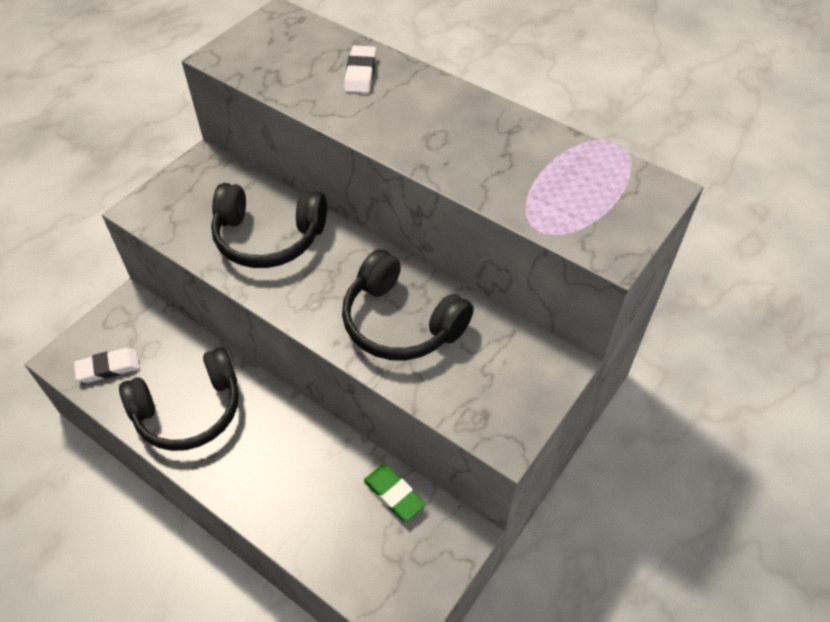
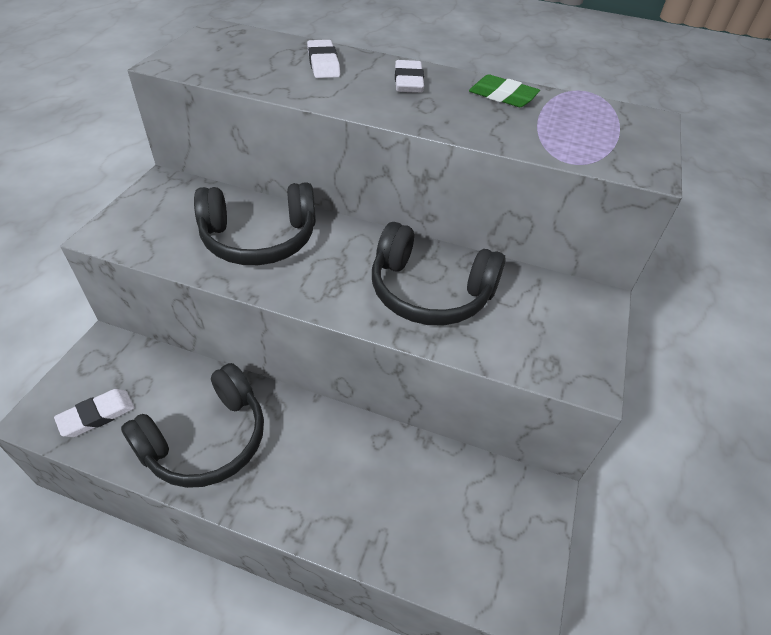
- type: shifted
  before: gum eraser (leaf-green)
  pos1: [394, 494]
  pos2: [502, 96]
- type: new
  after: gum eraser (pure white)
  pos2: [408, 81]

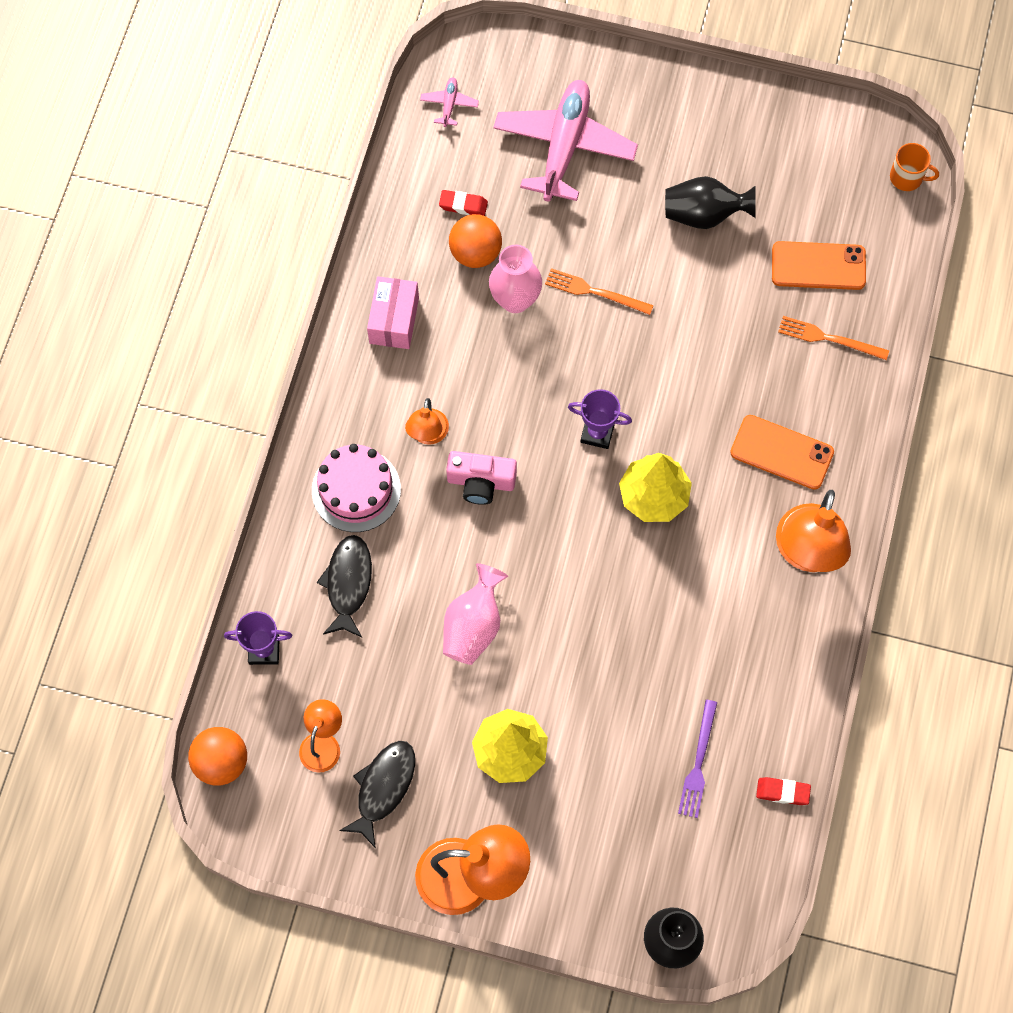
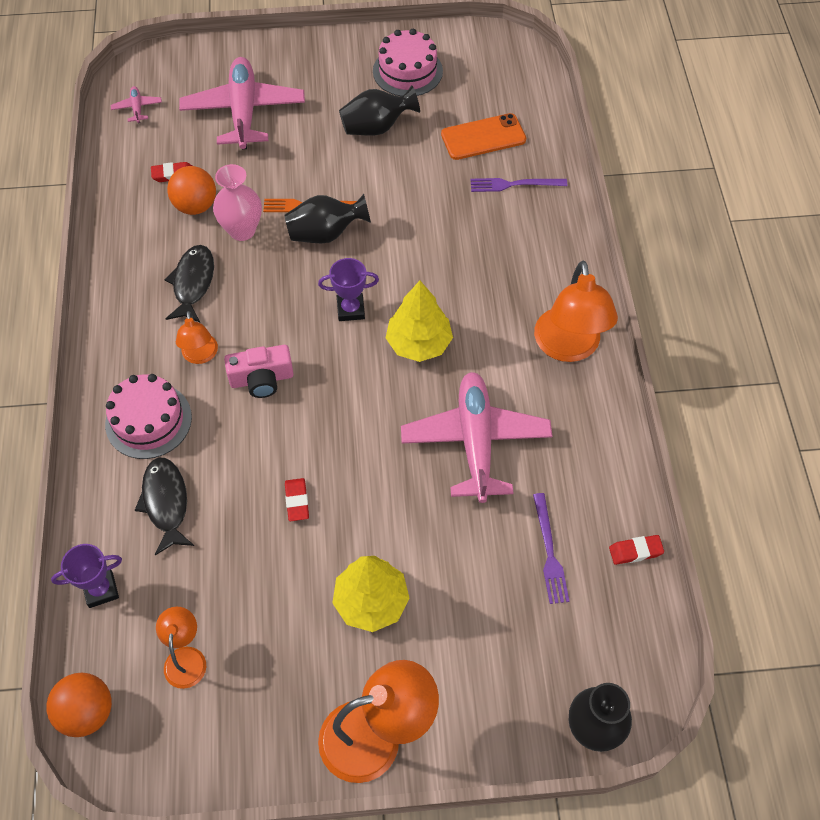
- type: shifted
  before: fish (jet-black)
  pos1: [383, 788]
  pos2: [193, 283]
- type: gone
  before: box (rosy)
  pos1: [394, 320]
- type: swapped
  before: tall vase (rosy)
  after: gum eraser (red)
  pos1: [473, 625]
  pos2: [297, 501]
- type: gone
  before: mobile phone (orange-coloured)
  pos1: [781, 452]
- type: repainted
  before: table fork (orange-coloured)
  after: table fork (purple)
  pos1: [829, 338]
  pos2: [514, 184]
- type: gone
  before: mug (orange-coloured)
  pos1: [907, 177]
- type: new
  after: tall vase (jet-black)
  pos2: [325, 233]
- type: new
  after: gateau (rosy)
  pos2: [407, 71]
- type: new
  after: toy plane (rosy)
  pos2: [475, 441]

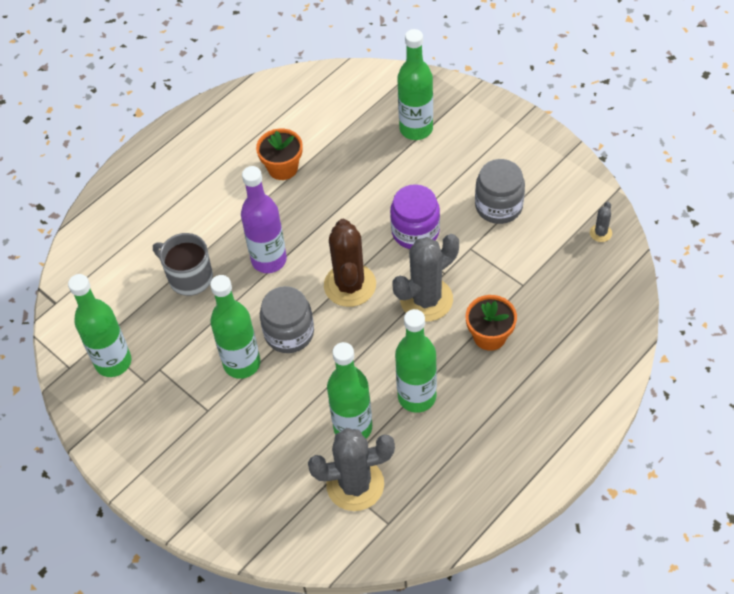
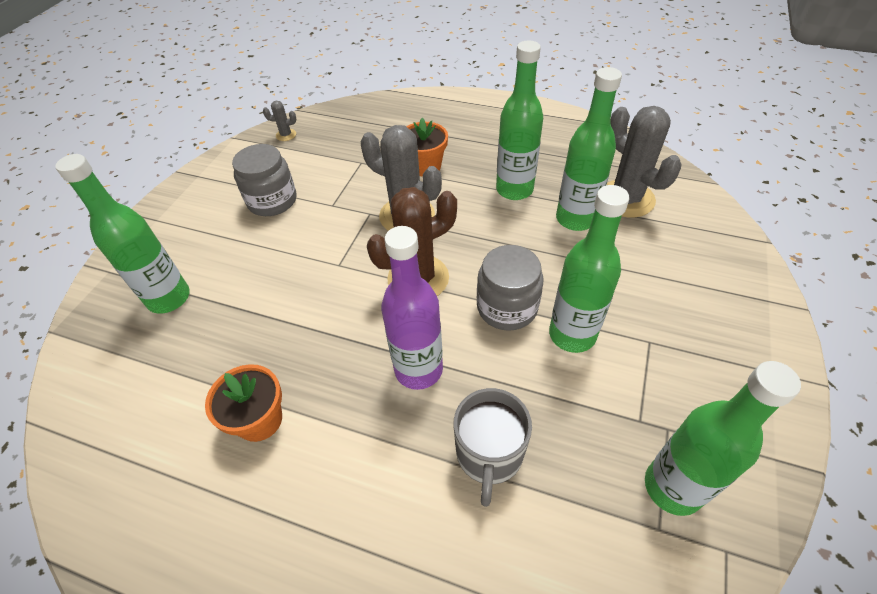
- type: gone
  before: jam jar (purple)
  pos1: [415, 231]

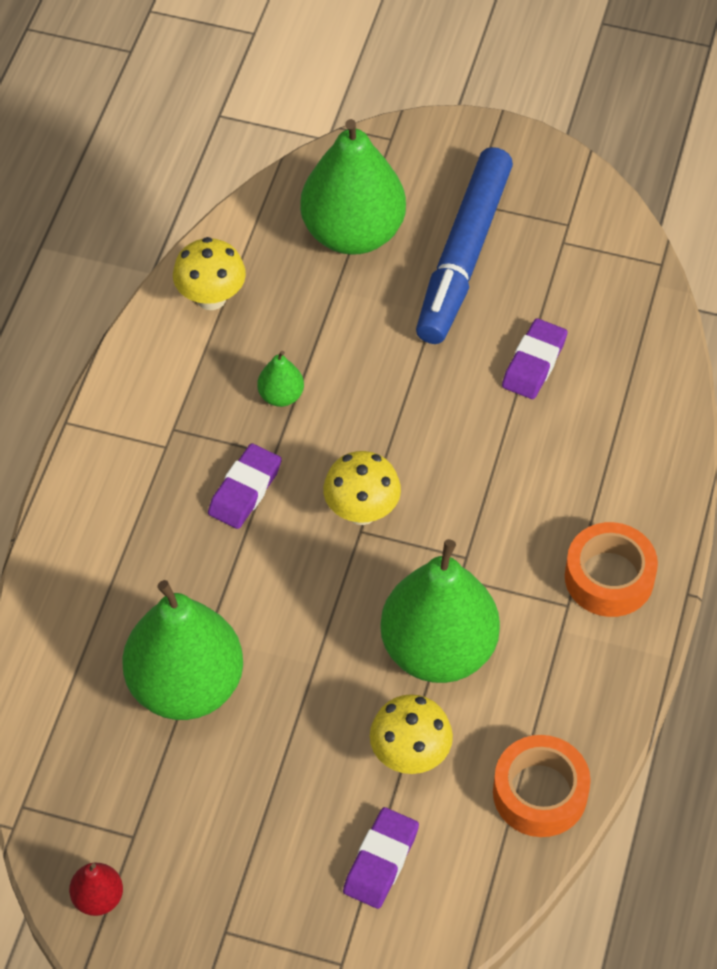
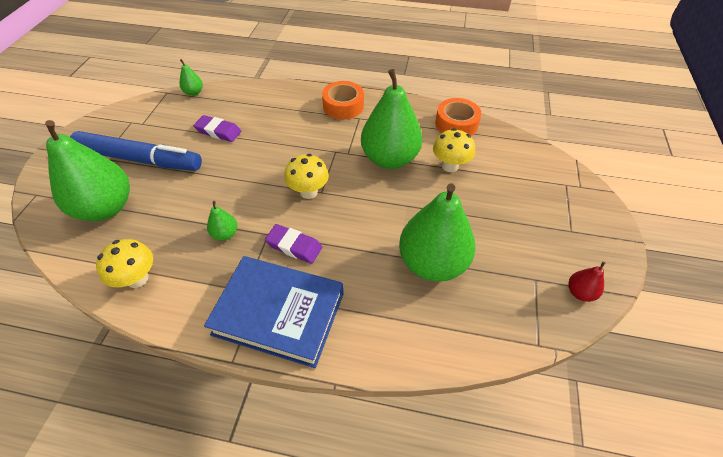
- type: gone
  before: gum eraser (purple)
  pos1: [381, 861]
- type: new
  after: toy pear (leaf-green)
  pos2: [194, 92]
- type: new
  after: hardcover (blue)
  pos2: [279, 313]

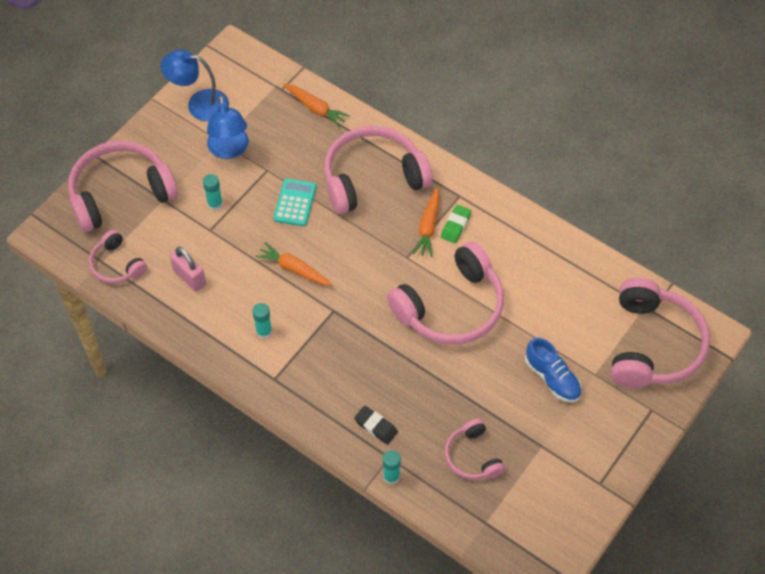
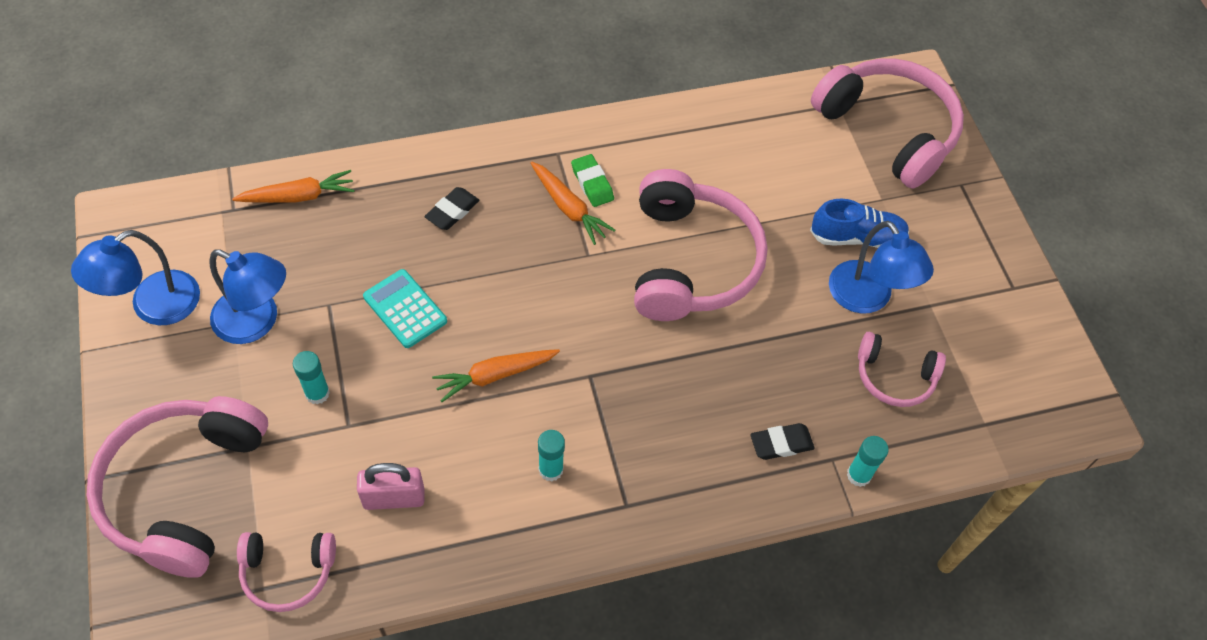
- type: swapped
  before: over-ear headphones (rosy)
  after: gum eraser (jet-black)
  pos1: [373, 178]
  pos2: [452, 211]
- type: new
  after: desk lamp (blue)
  pos2: [867, 298]

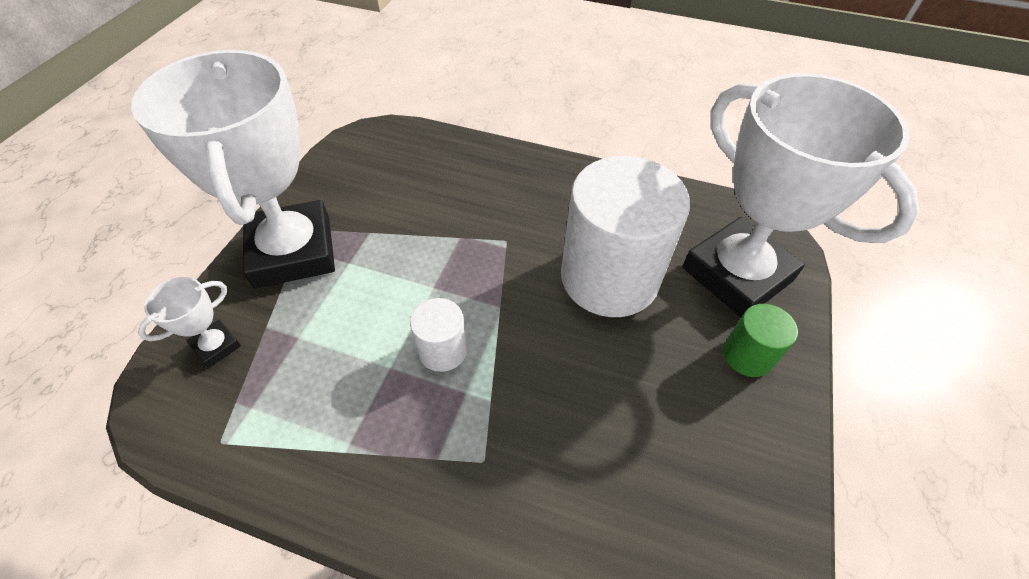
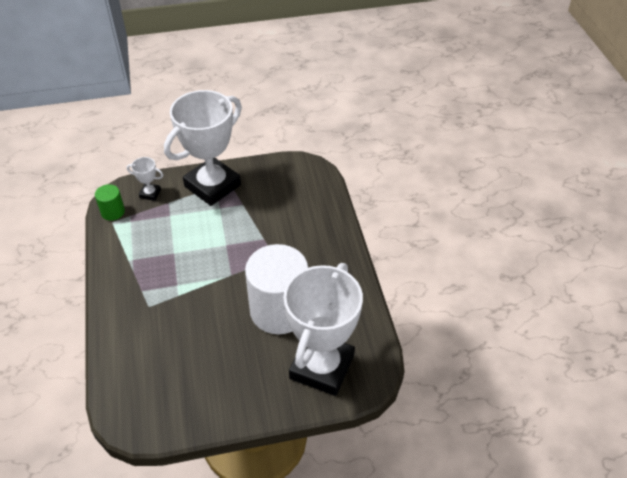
- type: gone
  before: solid cylinder (pure white)
  pos1: [443, 350]
- type: shifted
  before: solid cylinder (leaf-green)
  pos1: [747, 355]
  pos2: [113, 212]

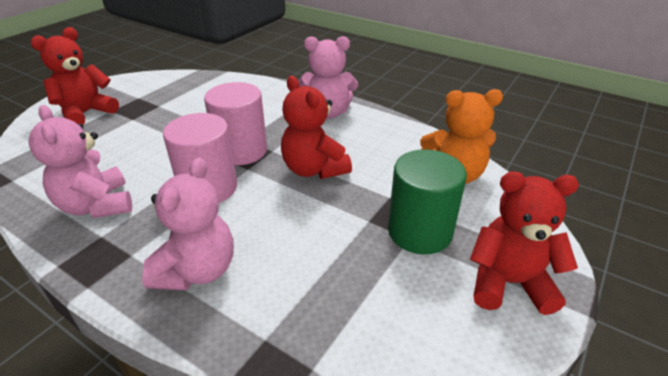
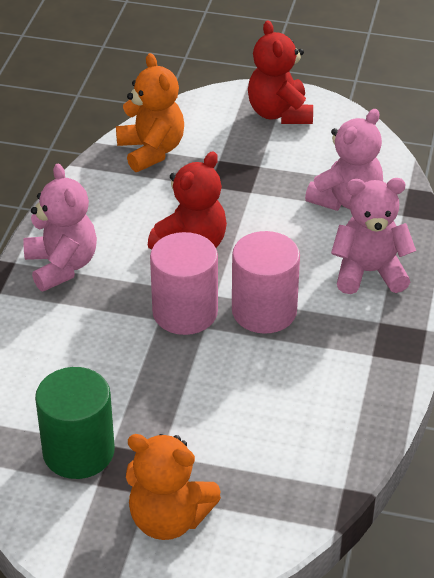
- type: shifted
  before: teddy (rosy)
  pos1: [97, 205]
  pos2: [346, 200]
- type: repainted
  before: teddy (red)
  after: teddy (orange-coloured)
  pos1: [86, 113]
  pos2: [169, 519]
- type: shifted
  before: solid cylinder (leaf-green)
  pos1: [420, 232]
  pos2: [78, 452]

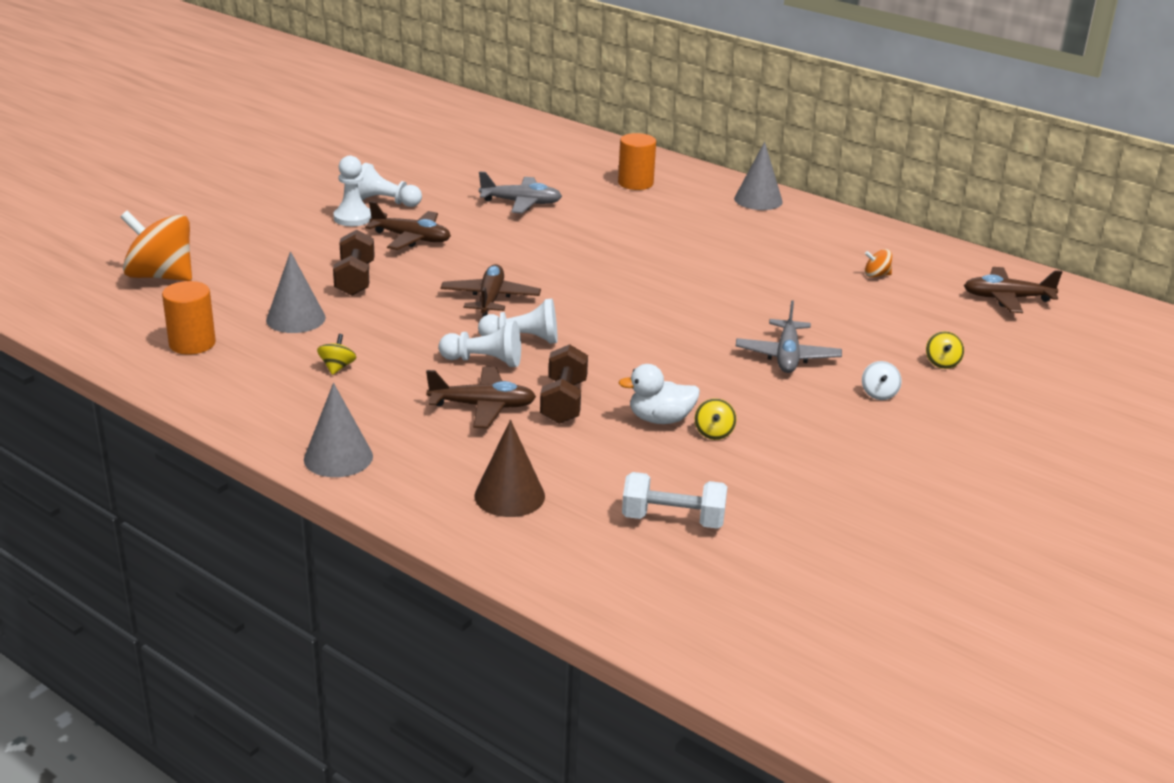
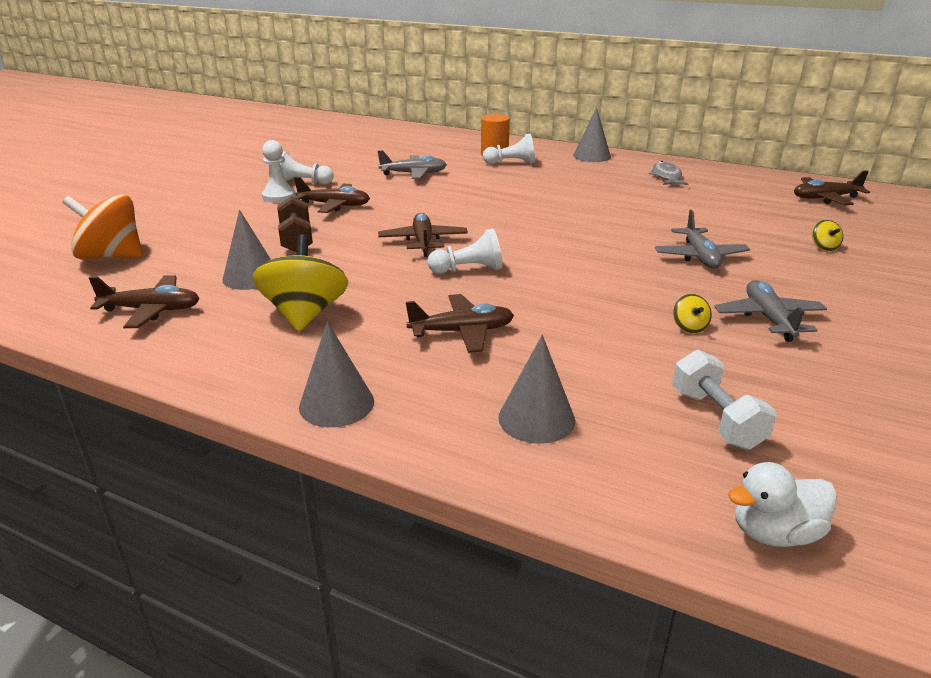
- type: swapped
  before: solid cylinder (orange-coloured)
  after: toy plane (dark brown)
  pos1: [192, 343]
  pos2: [152, 310]
- type: scaled
  before: whirligig (bright yellow)
  pos1: [337, 367]
  pos2: [305, 314]
  scale: 2.35
- type: shifted
  before: chess pawn (pure white)
  pos1: [484, 361]
  pos2: [511, 163]
- type: repainted
  before: cone shape (dark brown)
  after: cone shape (gray)
  pos1: [509, 496]
  pos2: [536, 418]
- type: gone
  before: free weight (dark brown)
  pos1: [563, 402]
- type: shifted
  before: toy duck (pure white)
  pos1: [660, 419]
  pos2: [774, 533]
- type: rotated
  before: free weight (pure white)
  pos1: [673, 520]
  pos2: [716, 419]
  turn: 75
- type: gone
  before: whirligig (pure white)
  pos1: [879, 394]
- type: gone
  before: whirligig (orange-coloured)
  pos1: [876, 275]
- type: new
  after: fish (gray)
  pos2: [666, 177]
- type: new
  after: toy plane (gray)
  pos2: [768, 319]

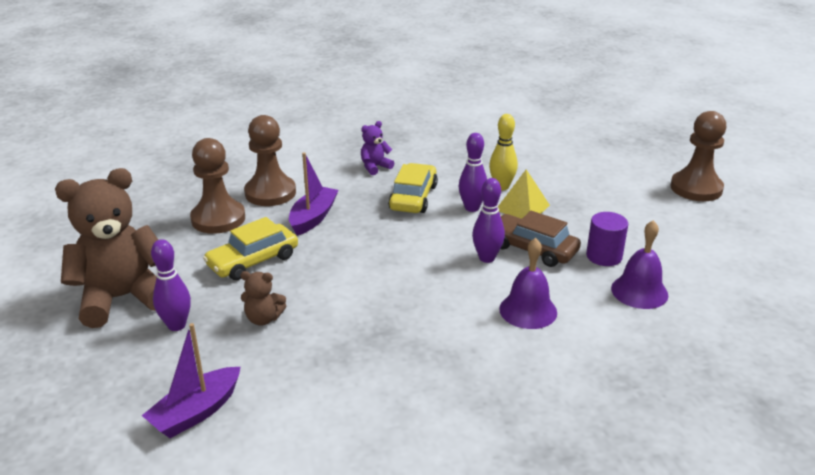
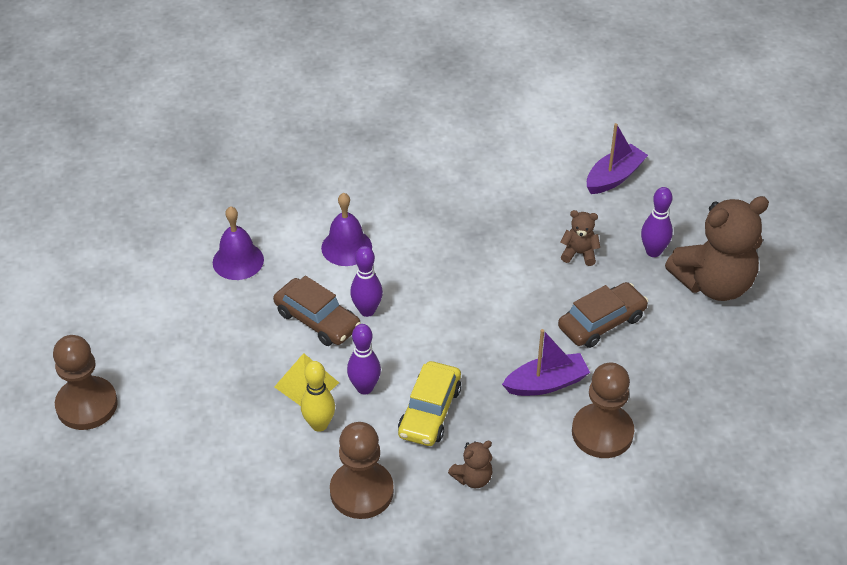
- type: shifted
  before: chess pawn (dark brown)
  pos1: [218, 219]
  pos2: [361, 491]
- type: repainted
  before: car (bright yellow)
  after: car (dark brown)
  pos1: [253, 261]
  pos2: [601, 322]
- type: rotated
  before: toy boat (purple)
  pos1: [313, 218]
  pos2: [546, 383]
  turn: -135
- type: repainted
  before: teddy (purple)
  after: teddy (dark brown)
  pos1: [375, 167]
  pos2: [473, 478]
- type: gone
  before: solid cylinder (purple)
  pos1: [604, 256]

